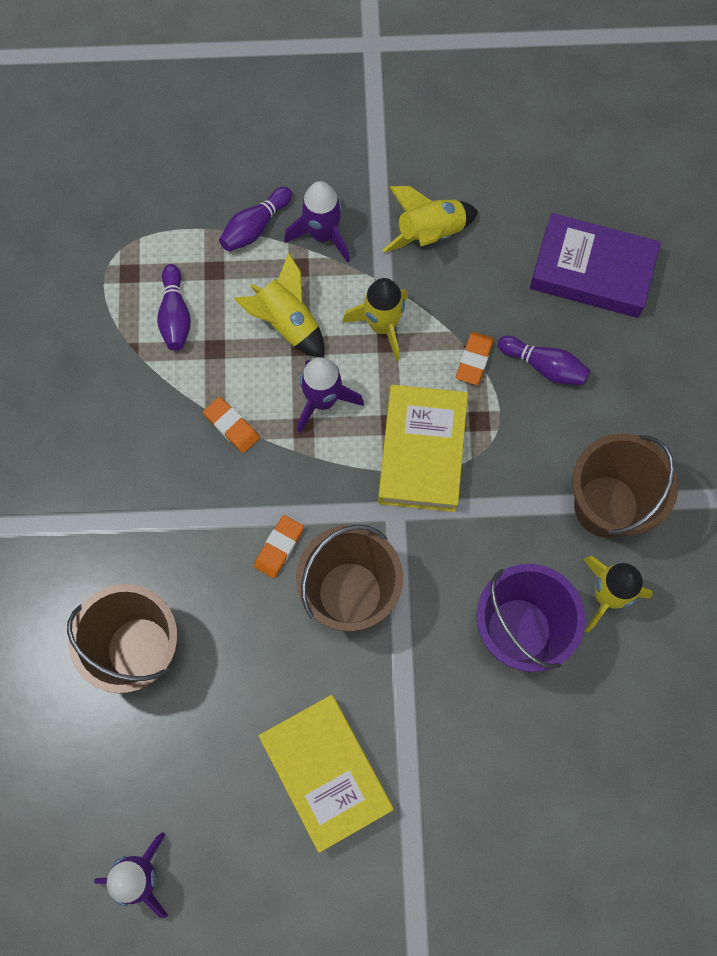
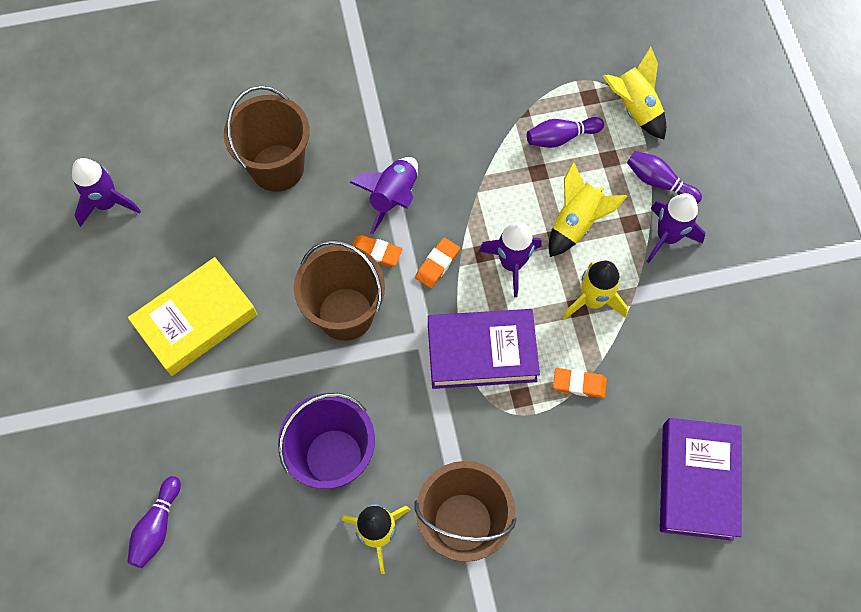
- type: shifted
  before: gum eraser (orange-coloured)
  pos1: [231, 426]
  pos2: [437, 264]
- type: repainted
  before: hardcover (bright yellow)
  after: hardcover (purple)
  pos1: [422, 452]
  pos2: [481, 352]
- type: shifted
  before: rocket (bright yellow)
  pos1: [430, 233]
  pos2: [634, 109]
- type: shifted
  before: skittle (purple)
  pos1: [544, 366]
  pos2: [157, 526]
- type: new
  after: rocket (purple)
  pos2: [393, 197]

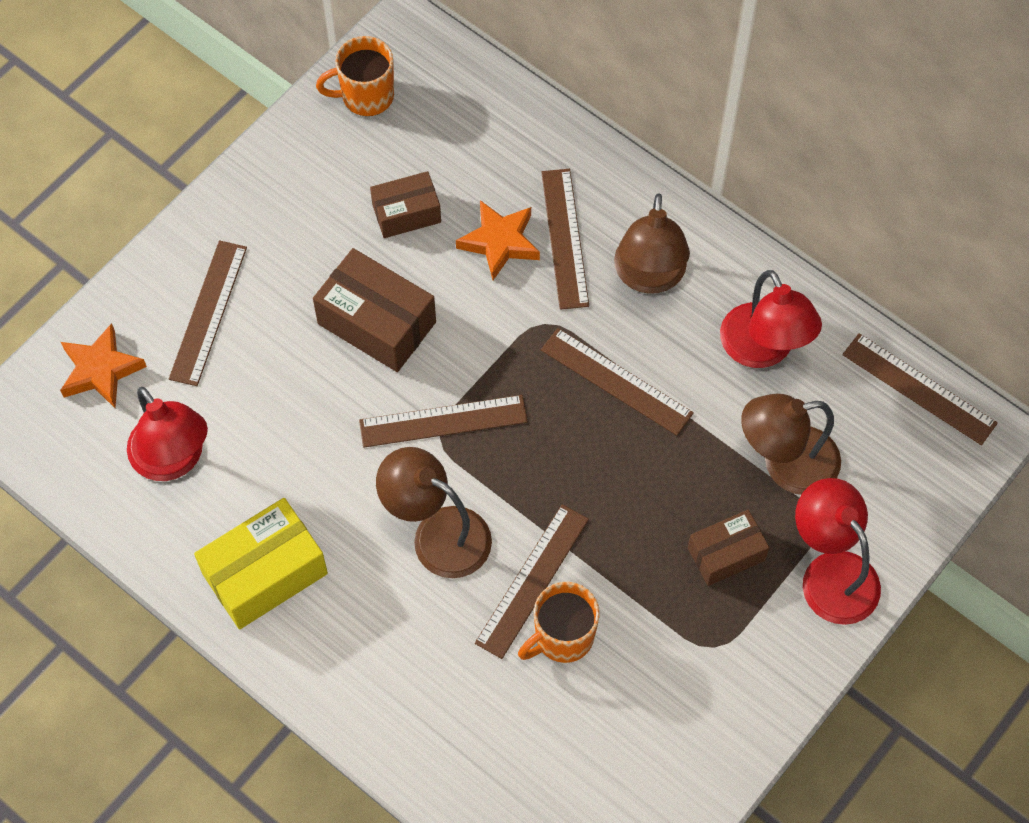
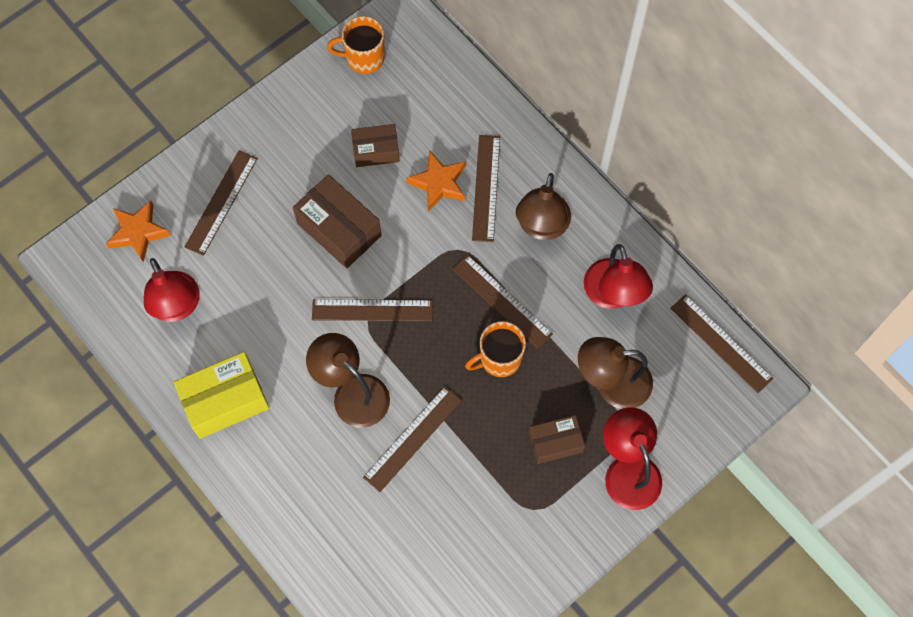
- type: shifted
  before: mug (orange-coloured)
  pos1: [562, 637]
  pos2: [499, 359]

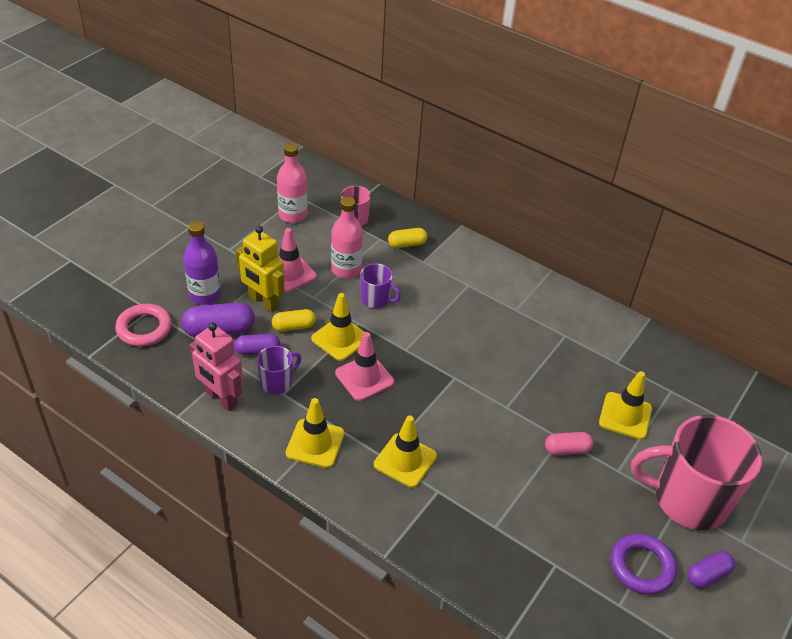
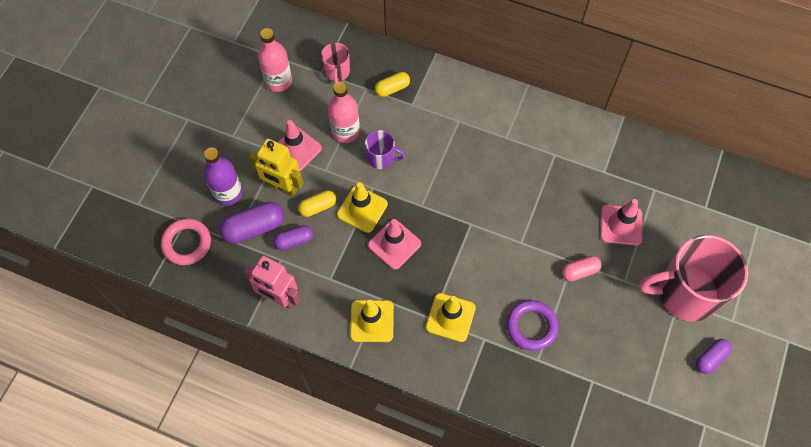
- type: gone
  before: mug (purple)
  pos1: [277, 382]
- type: repainted
  before: road cone (bright yellow)
  after: road cone (rosy)
  pos1: [625, 416]
  pos2: [621, 225]
- type: shifted
  before: torus (purple)
  pos1: [641, 566]
  pos2: [531, 326]

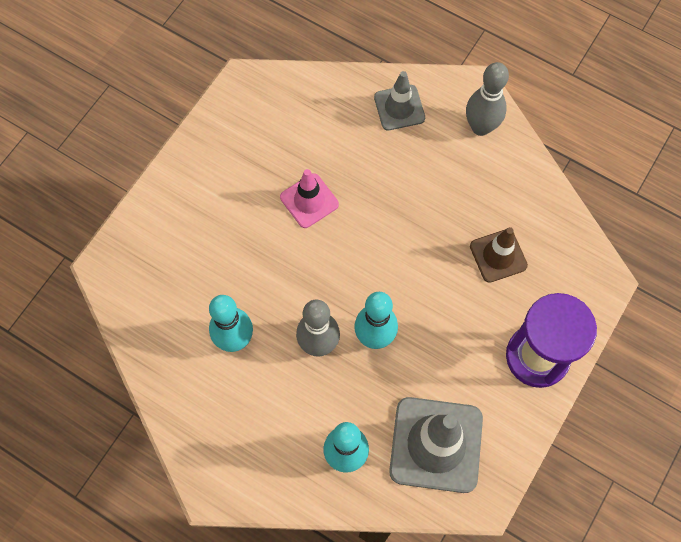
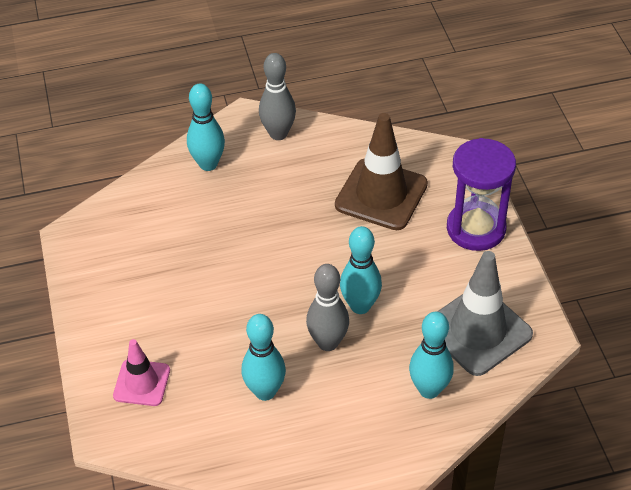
- type: shifted
  before: road cone (rosy)
  pos1: [309, 201]
  pos2: [142, 383]
- type: swapped
  before: road cone (gray)
  after: skittle (turquoise)
  pos1: [399, 108]
  pos2: [208, 164]
- type: scaled
  before: road cone (dark brown)
  pos1: [498, 256]
  pos2: [381, 195]
  scale: 1.73

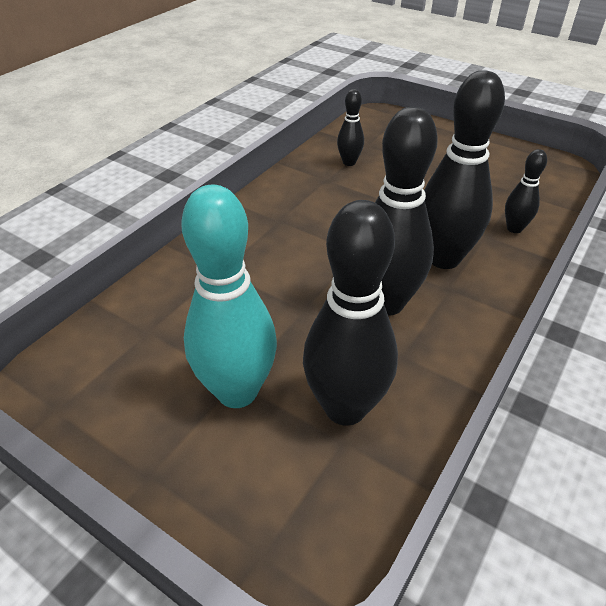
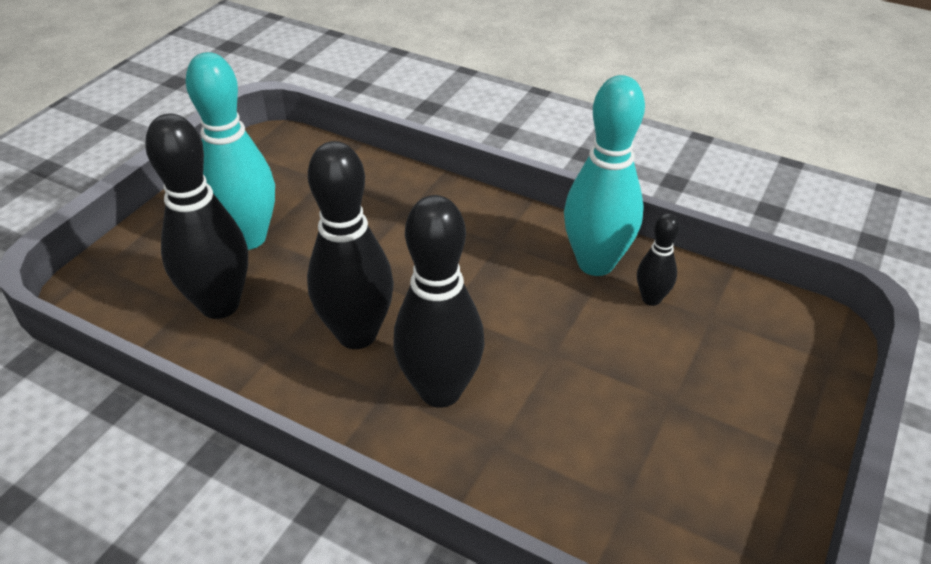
- type: gone
  before: skittle (jet-black)
  pos1: [514, 228]
- type: new
  after: skittle (turquoise)
  pos2: [595, 263]

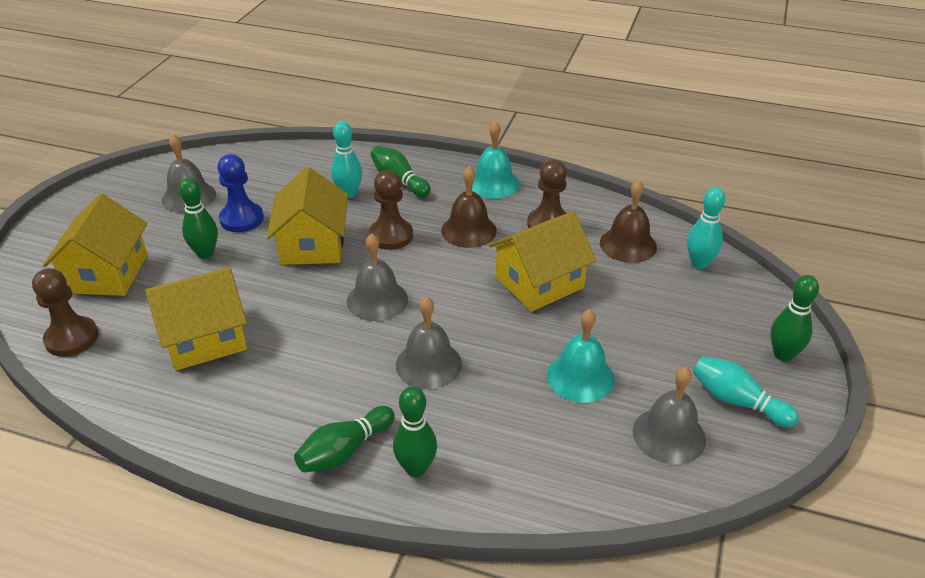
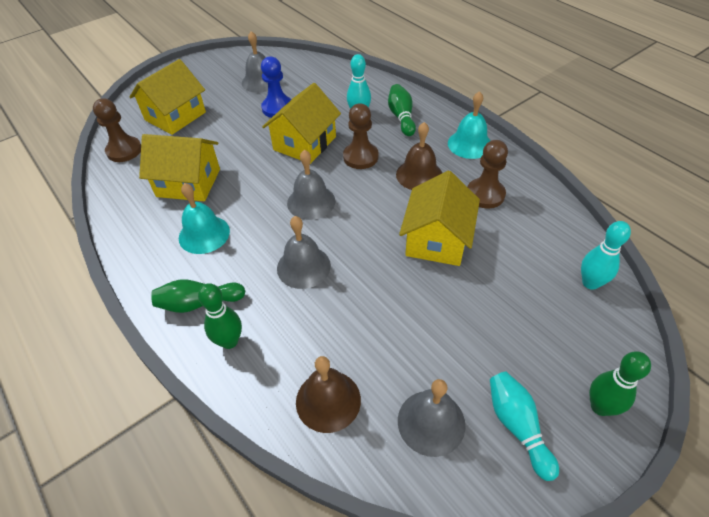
- type: gone
  before: skittle (leaf-green)
  pos1: [205, 253]
- type: rotated
  before: toy house (bright yellow)
  pos1: [539, 283]
  pos2: [437, 239]
  turn: -75
- type: shifted
  before: hand bell (turquoise)
  pos1: [580, 377]
  pos2: [204, 234]
- type: shifted
  before: hand bell (dark brown)
  pos1: [628, 244]
  pos2: [328, 400]

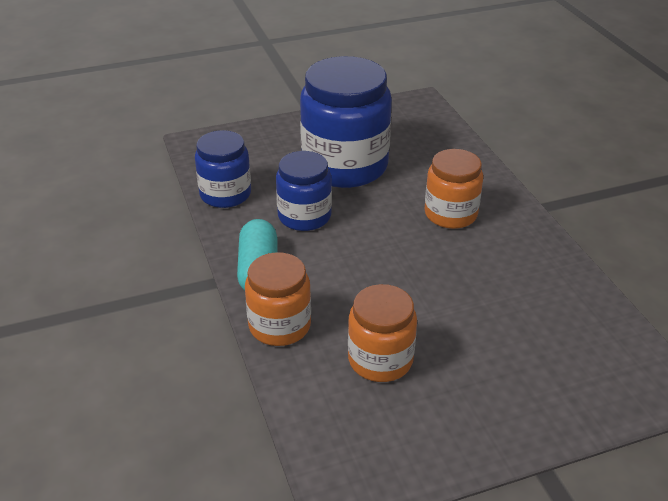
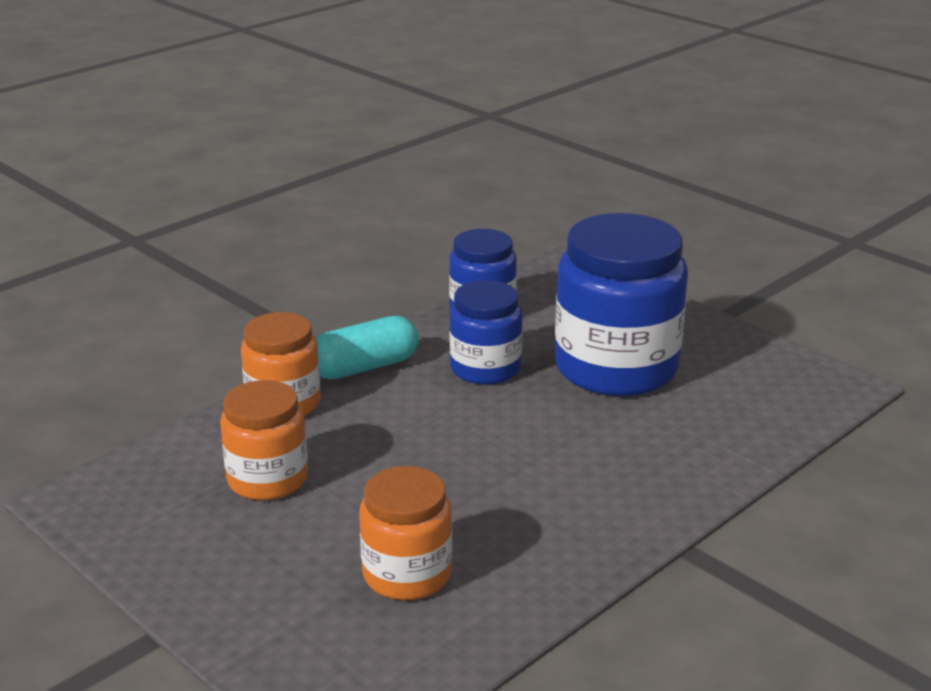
- type: shifted
  before: jam jar (orange-coloured)
  pos1: [450, 214]
  pos2: [407, 574]

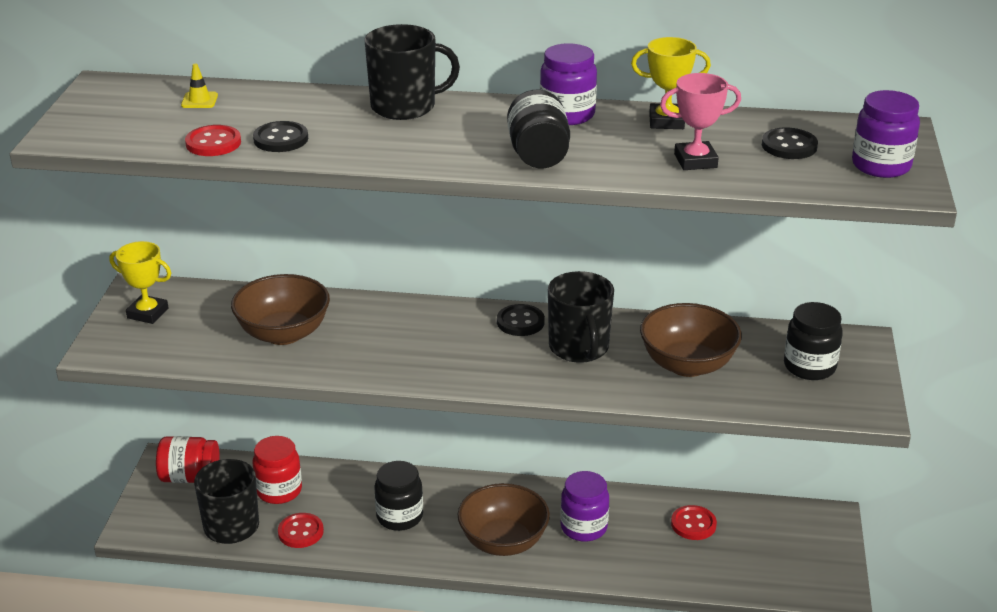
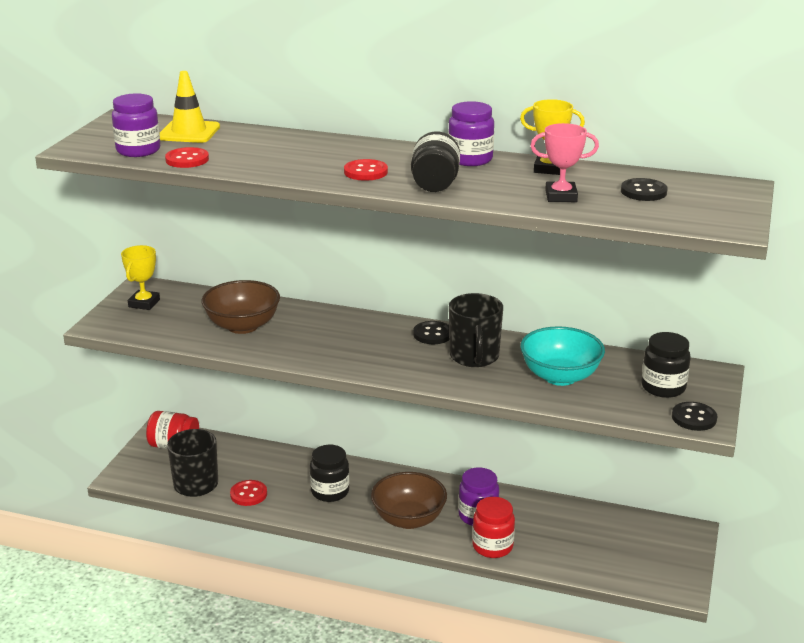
- type: rotated
  before: award cup (bright yellow)
  pos1: [147, 313]
  pos2: [144, 303]
  turn: 75
- type: scaled
  before: road cone (bright yellow)
  pos1: [199, 100]
  pos2: [189, 132]
  scale: 2.03
- type: shifted
  before: button (jet-black)
  pos1: [281, 139]
  pos2: [694, 418]
- type: shifted
  before: jam jar (red)
  pos1: [279, 491]
  pos2: [492, 546]
- type: gone
  before: mug (jet-black)
  pos1: [405, 106]
- type: repainted
  before: deep dish (dark brown)
  after: deep dish (turquoise)
  pos1: [687, 365]
  pos2: [560, 376]
- type: shifted
  before: button (red)
  pos1: [693, 524]
  pos2: [365, 172]
- type: shifted
  before: jam jar (purple)
  pos1: [881, 166]
  pos2: [138, 150]

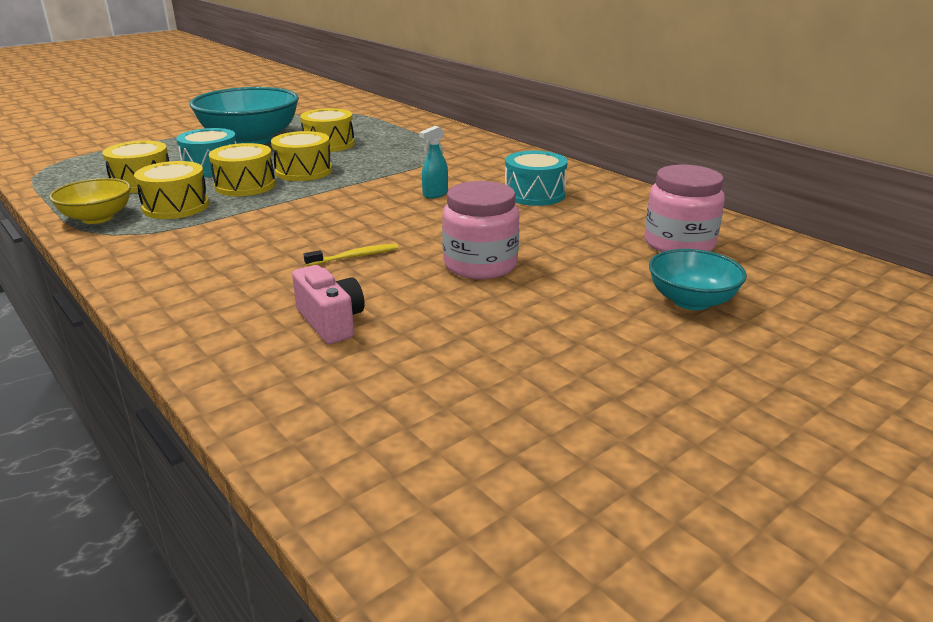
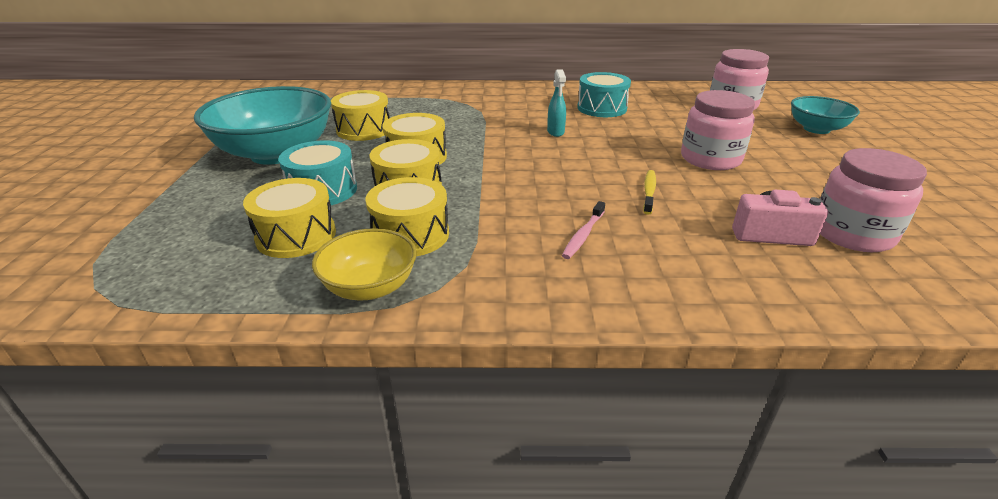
- type: new
  after: dental brush (rosy)
  pos2: [583, 235]
- type: new
  after: jam jar (rosy)
  pos2: [852, 233]

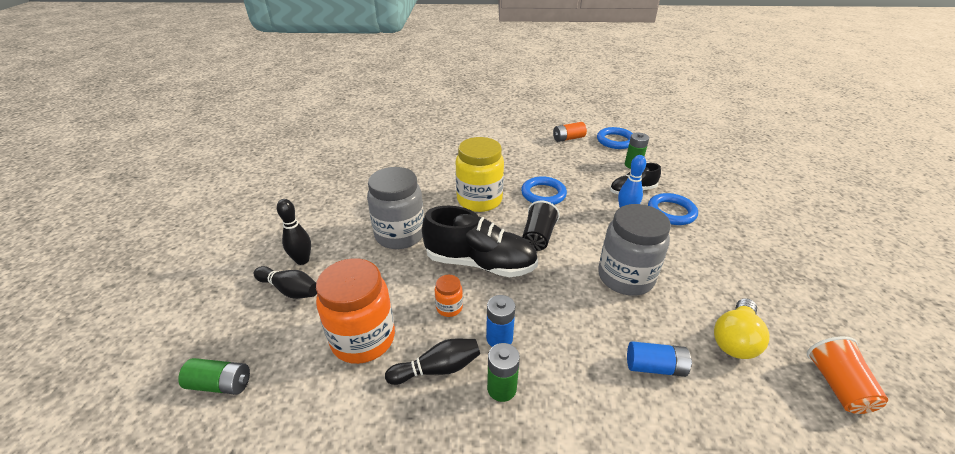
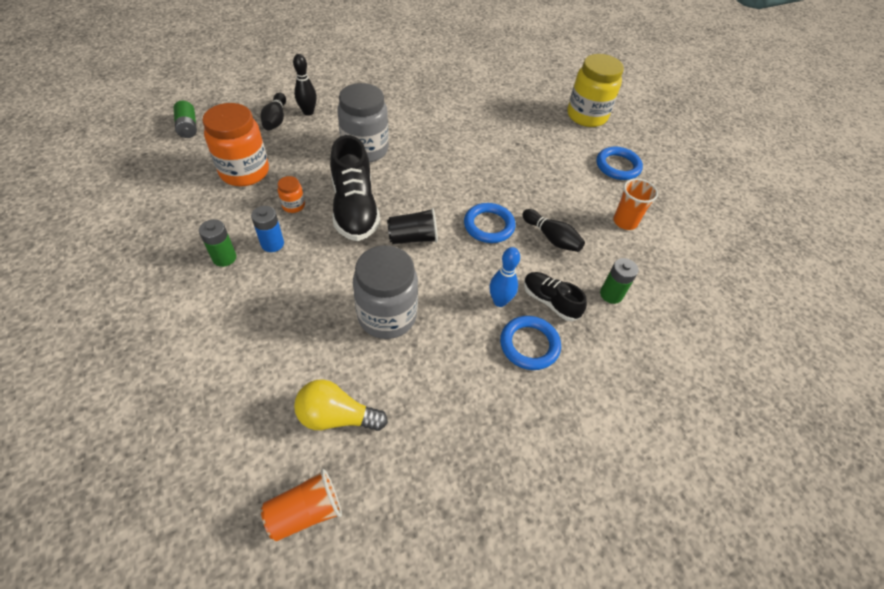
- type: shifted
  before: skittle (jet-black)
  pos1: [437, 369]
  pos2: [551, 238]
- type: shifted
  before: jam jar (bright yellow)
  pos1: [479, 200]
  pos2: [587, 116]
- type: swapped
  before: AA battery (orange-coloured)
  after: beaker (orange-coloured)
  pos1: [568, 138]
  pos2: [625, 222]
- type: shifted
  before: torus (blue)
  pos1: [615, 141]
  pos2: [618, 166]
- type: gone
  before: AA battery (blue)
  pos1: [655, 367]

